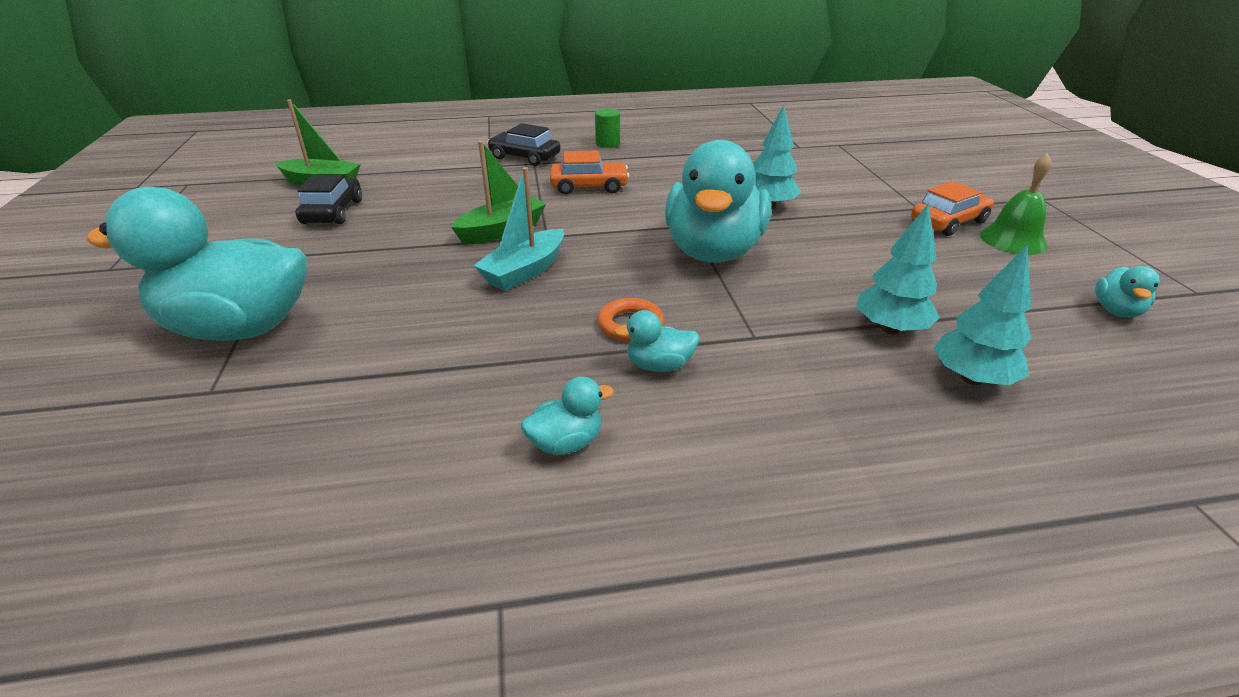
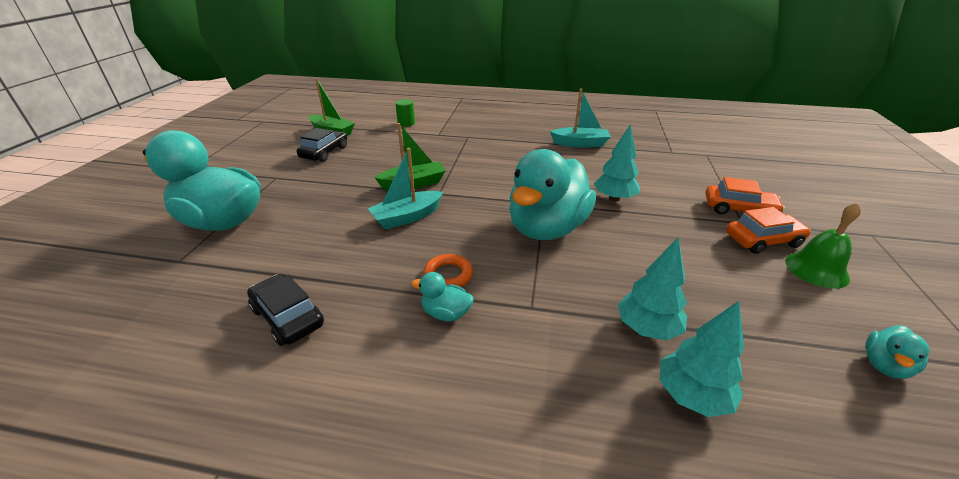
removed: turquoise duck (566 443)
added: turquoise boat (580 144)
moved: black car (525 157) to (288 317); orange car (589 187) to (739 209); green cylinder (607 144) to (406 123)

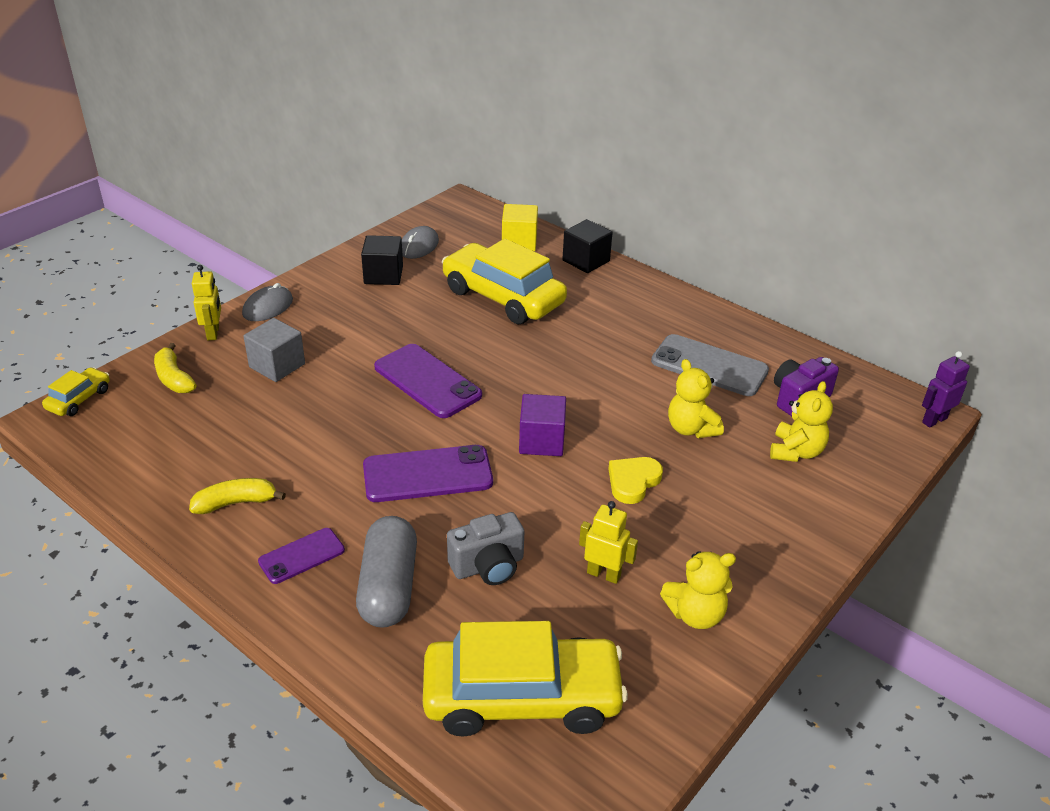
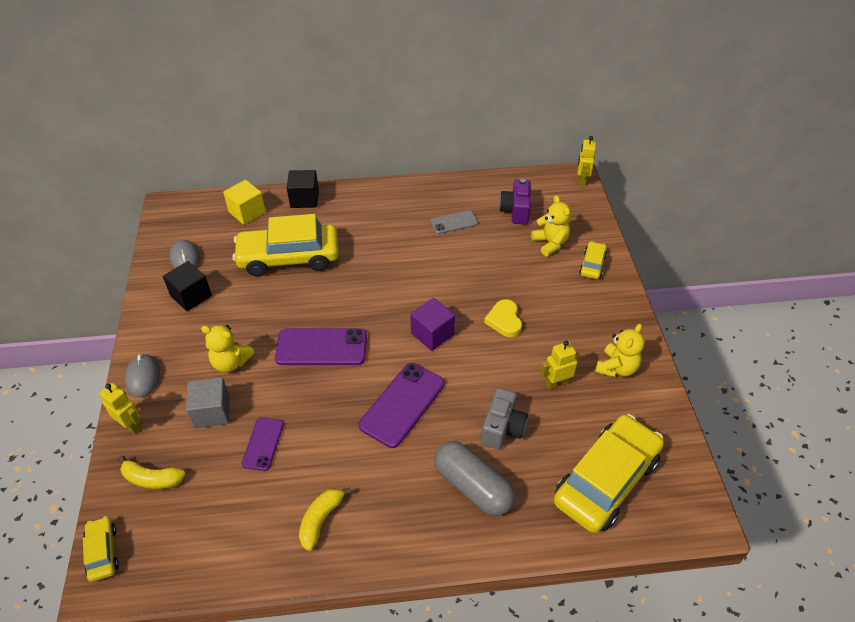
added: yellow car (592 265)
moved: purple phone (301 556) to (263 444); yellow teddy bear (691 429) to (231 362)
recoloured: purple robot (934 420) to yellow robot (582 180)
resized: grey phone (709 366) = (453 222) x0.59

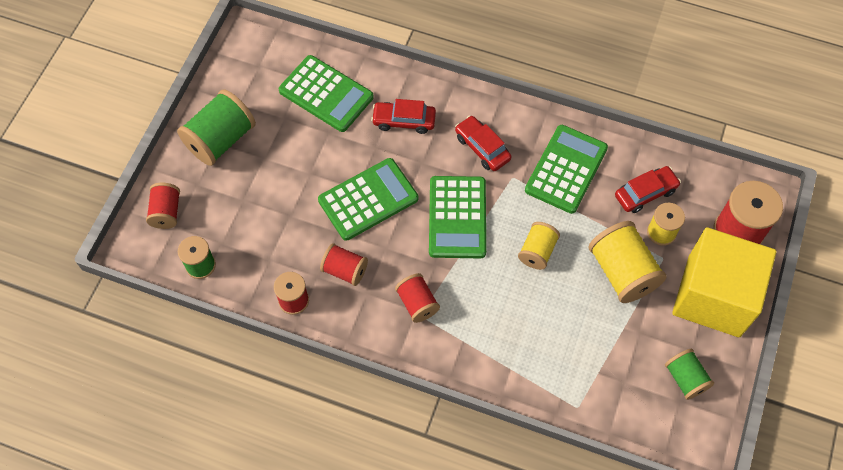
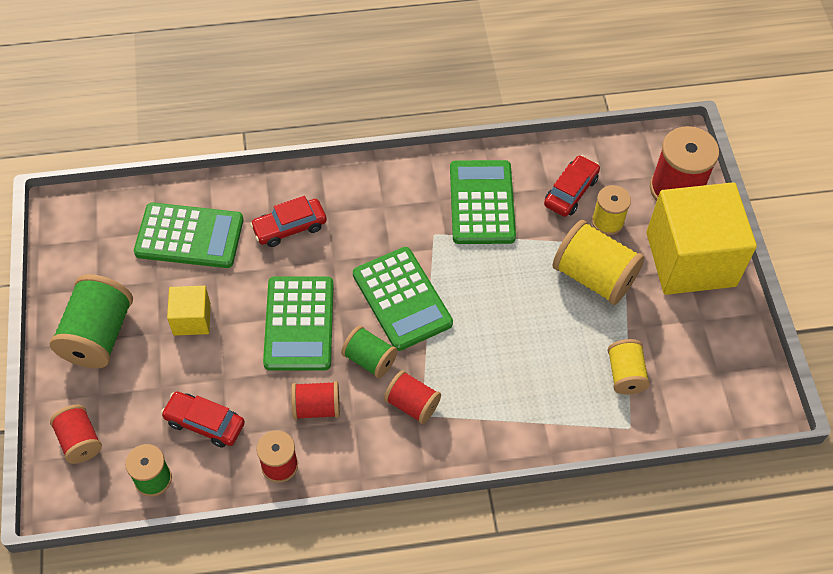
added: yellow cube (192 319)
moved: red car (482 148) to (205 423); yellow spool (537 251) to (625 374); green spool (685 379) to (369 359)
turned: green calculator (368 200) = (299 324) 150 degrees clockwise

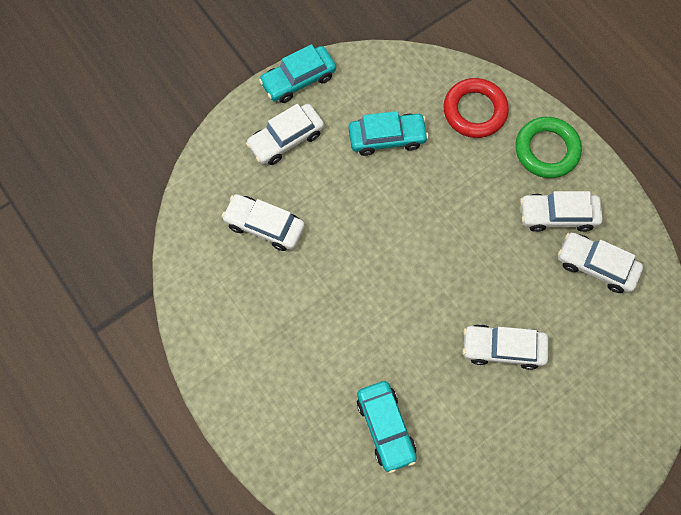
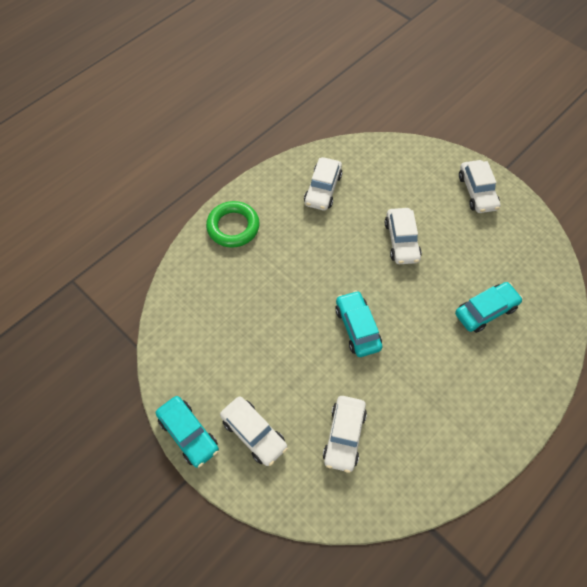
removed: red ring (474 111)
moved: turquoise car (387 138) to (357 328); white car (557 215) to (477 192)

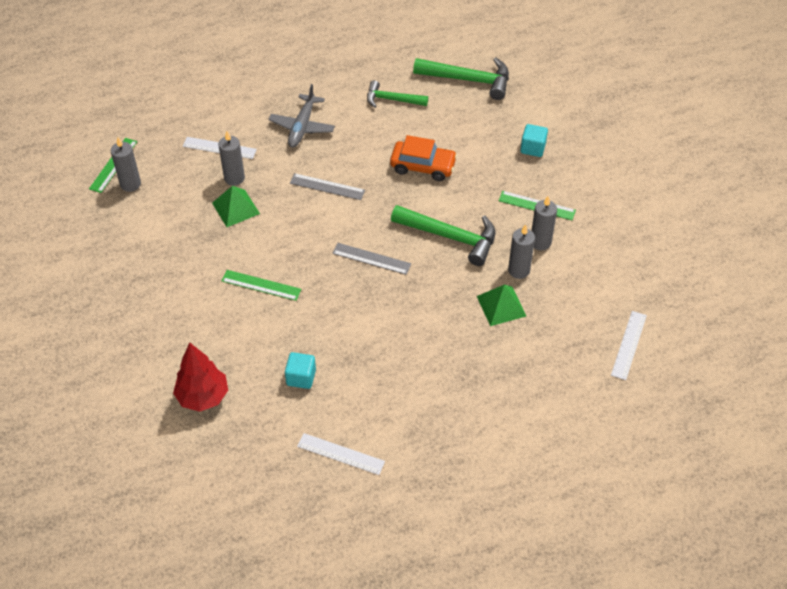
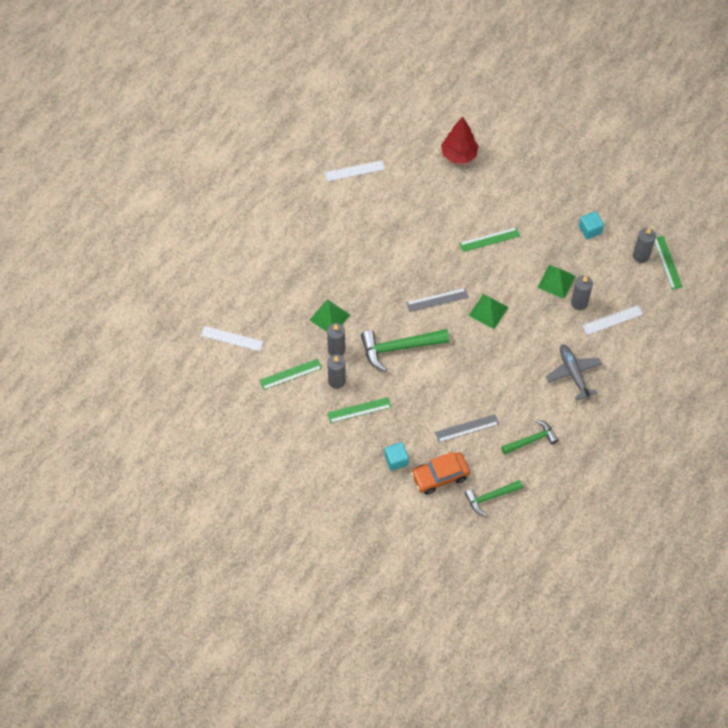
added: green ruler (290 374); green pyramid (488 311)
moved: turquoise cube (301 377) to (590 230); grey ruler (327 186) to (467 428); orange car (423 166) to (440 476)
turned: white ruler (629 345) = (232 338) 60 degrees counterclockwise
resized: green hammer (468 80) = (490 497) x0.63

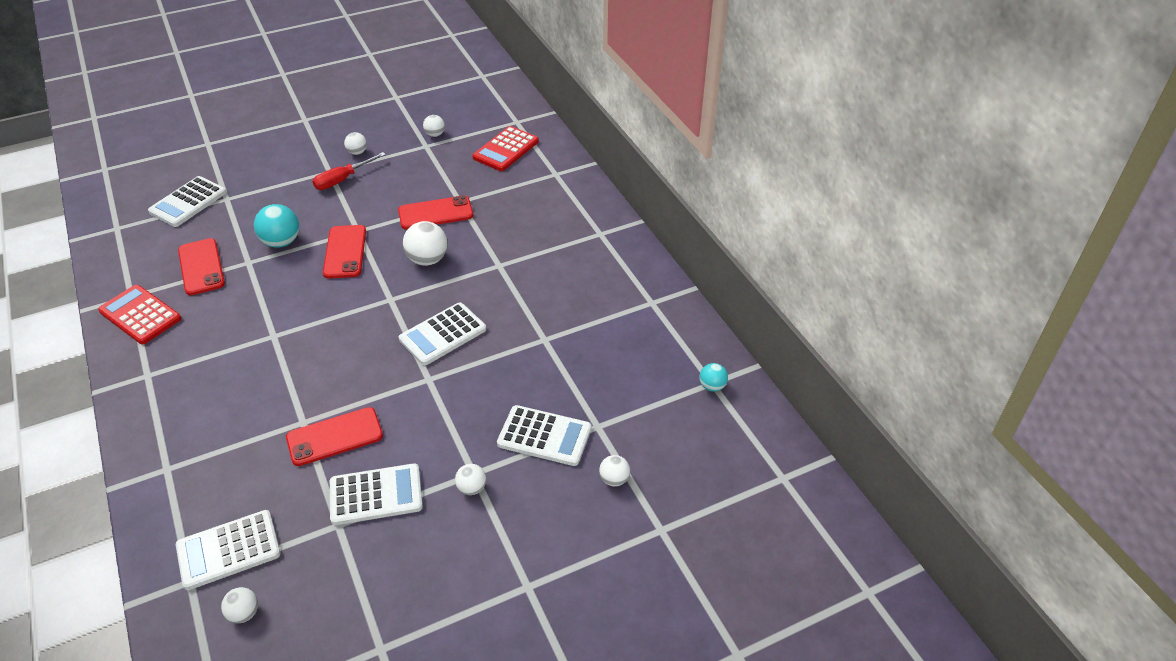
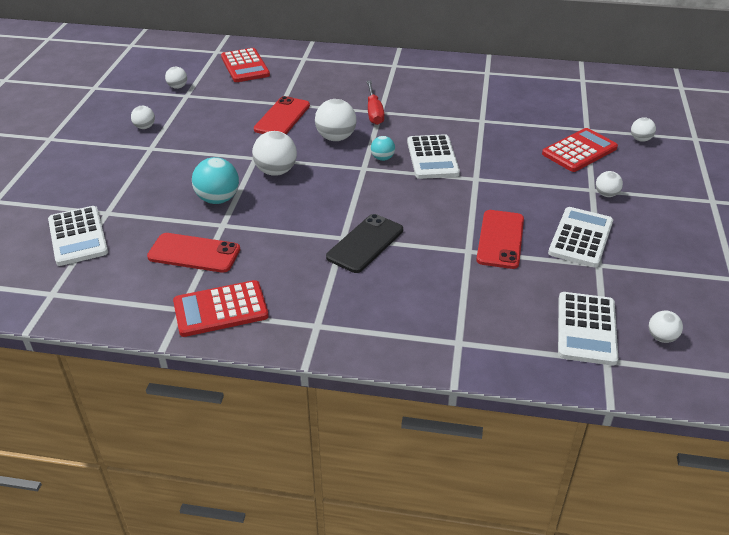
added: black phone (365 243)
moved: red screwdriver (342 180) to (374 112); turquoise ball (712 386) to (382 158)
replaced: red phone (345 252) to white ball (276 171)
recoloured: white calculator (544 436) to red calculator (579 151)

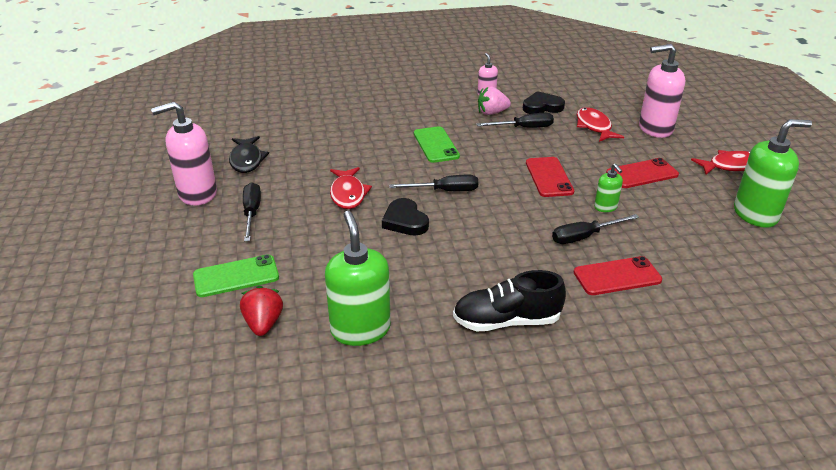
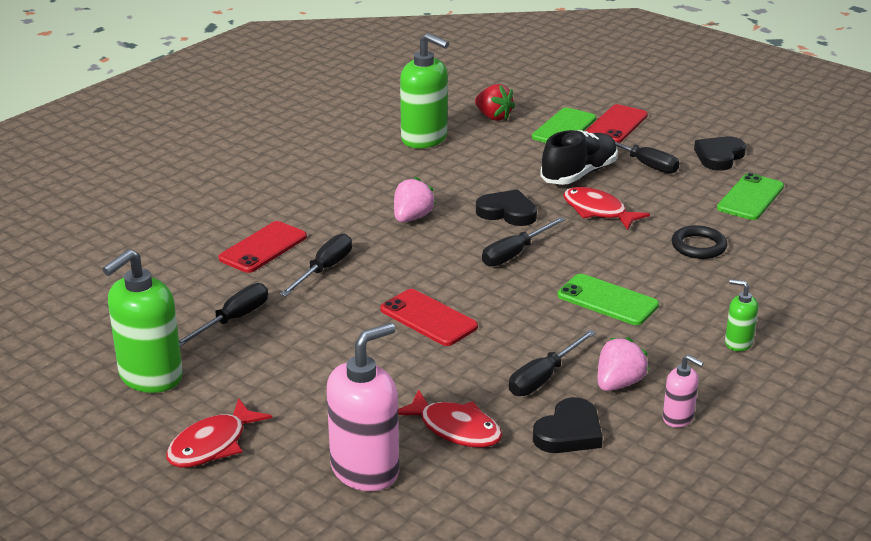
added: black screwdriver (233 320); pink strawberry (412 218); black ring (698 246)
moved: black shoe (506 321) to (579 174); green soap dispenser (605 207) to (738 343); red phone (642 174) to (616 125)
replaced: pink soap dispenser (197 194) to black heart (719 156); black fish (247 160) to green phone (750 197)

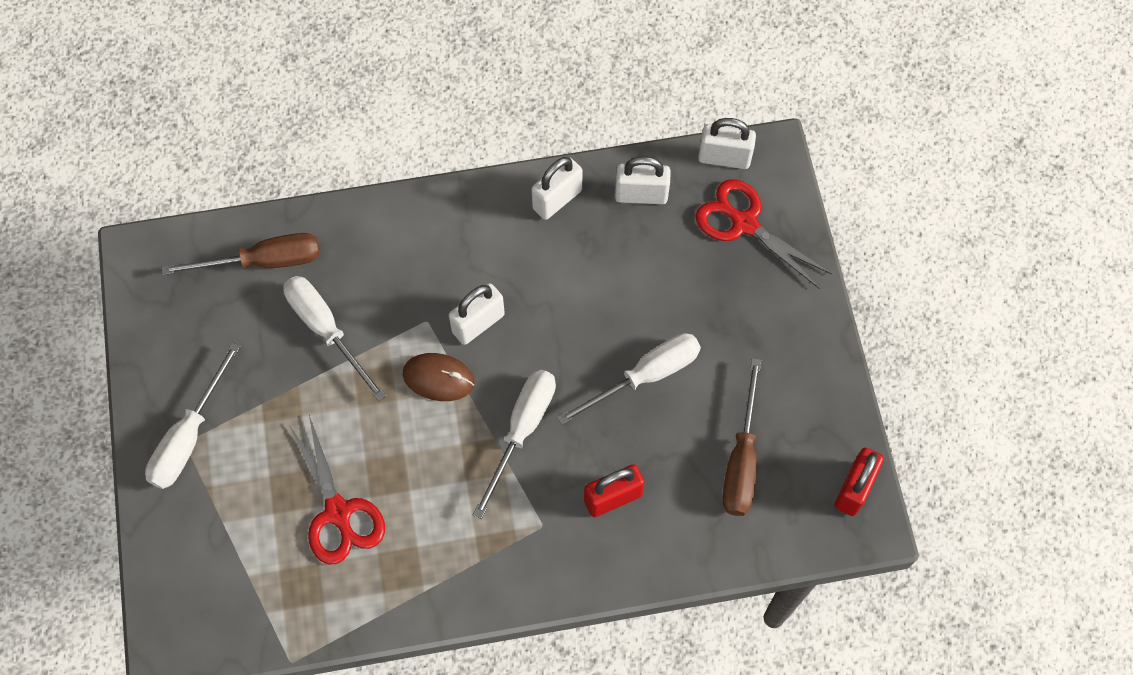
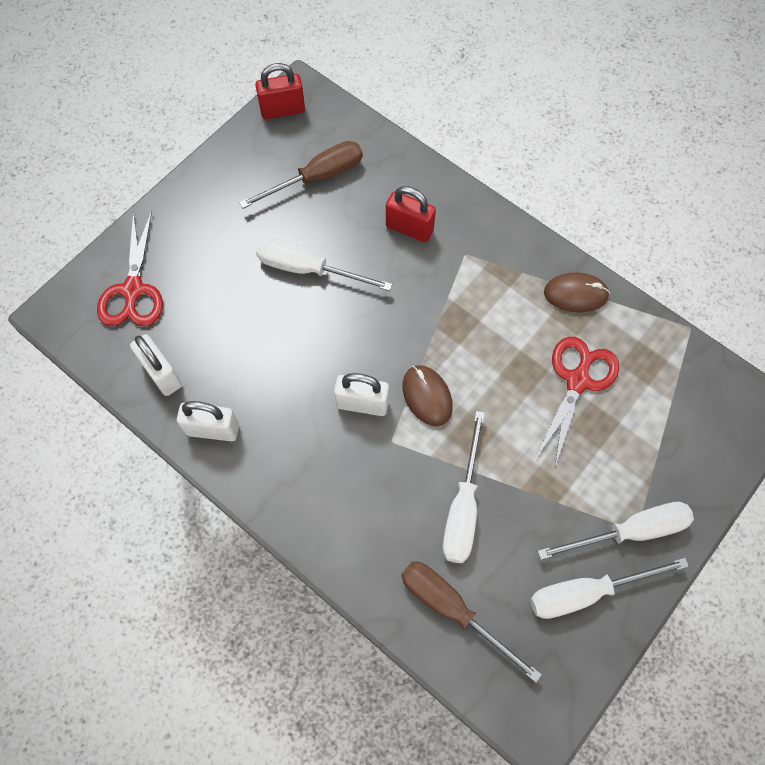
removed: white padlock (724 158)
added: brown mouse (575 294)
moved: white screwdriver (522 431) to (587 592)

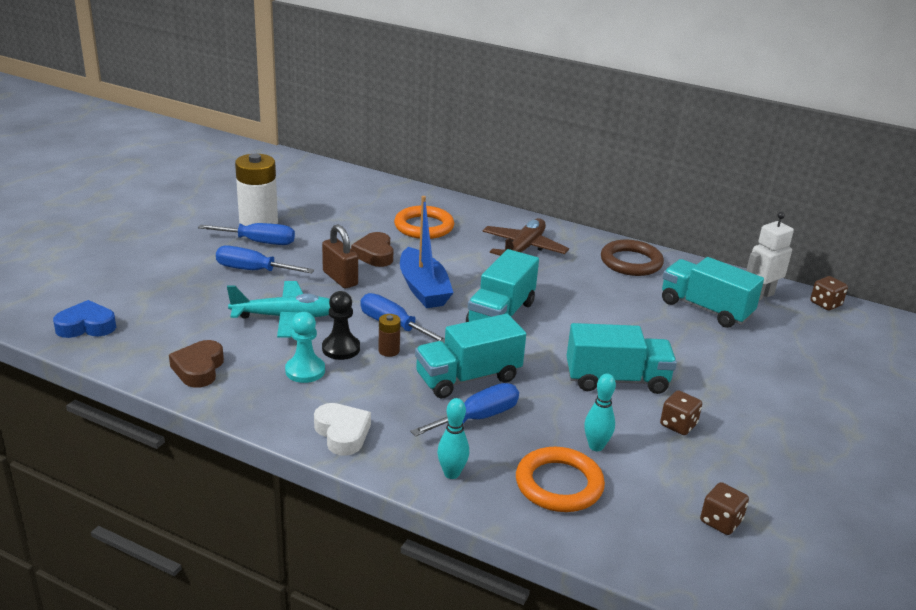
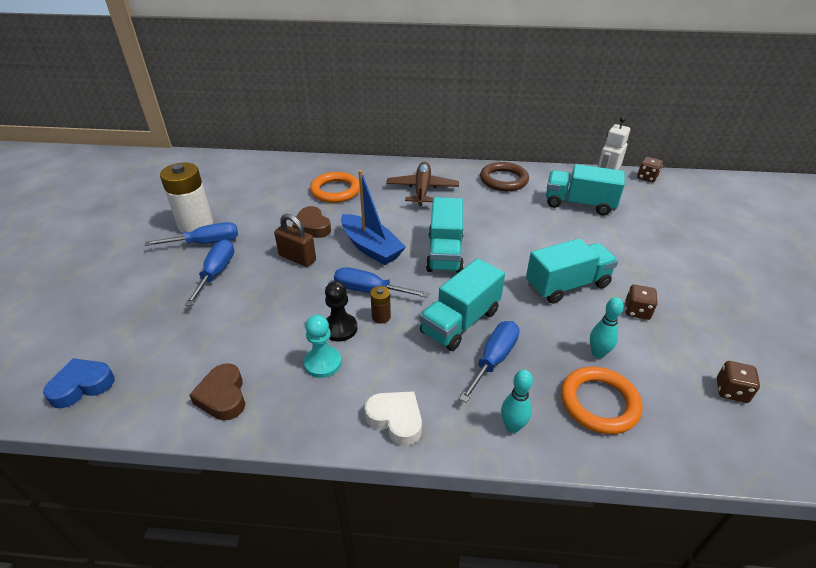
removed: turquoise plane (286 317)
turned: blue screwdriver (253 270) = (216 272) 105 degrees clockwise

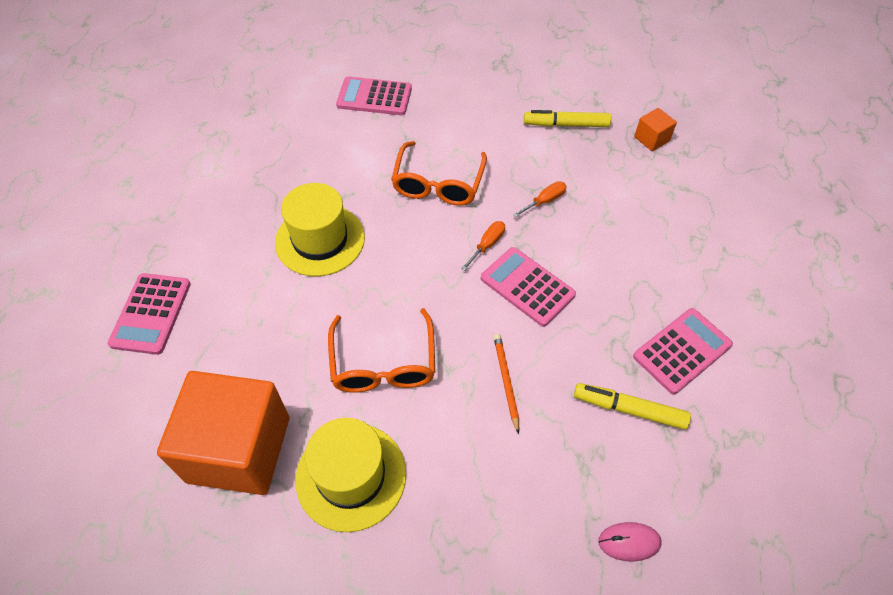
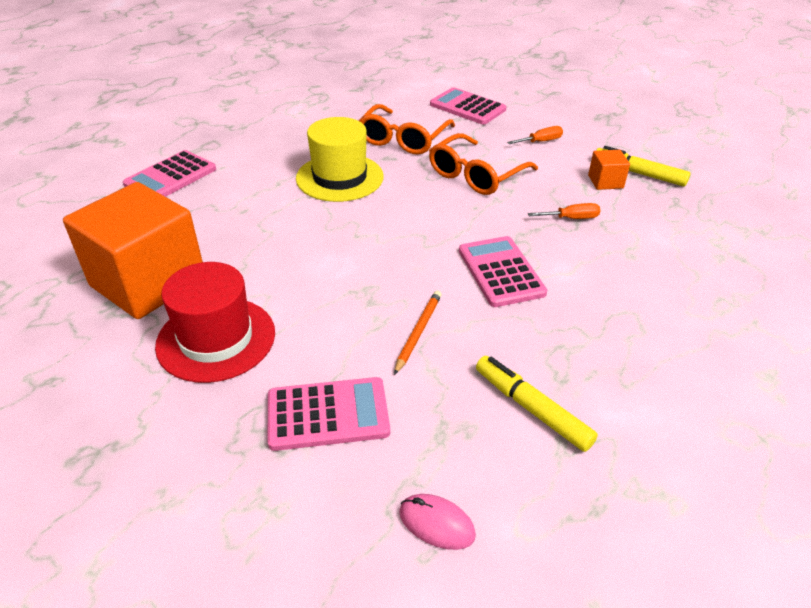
moved: orange glasses (383 364) to (403 139); orange screwdriver (487 245) to (540 141); pink calculator (682 351) to (328 414); orange cube (651 139) to (605 182)
recoloured: yellow hat (351 476) to red hat (216 339)

